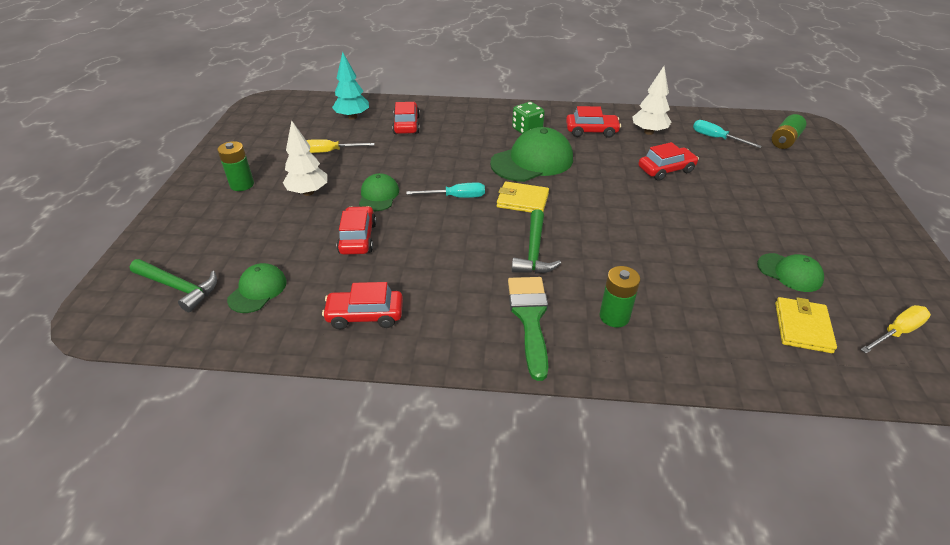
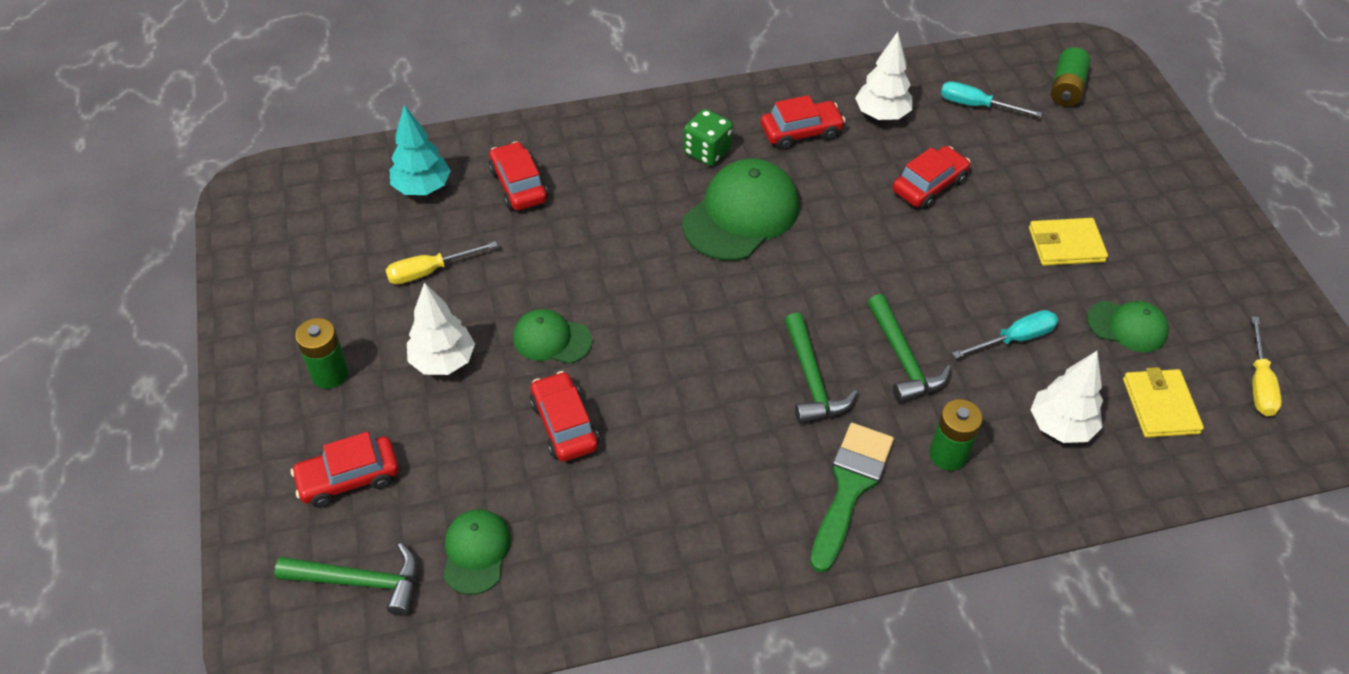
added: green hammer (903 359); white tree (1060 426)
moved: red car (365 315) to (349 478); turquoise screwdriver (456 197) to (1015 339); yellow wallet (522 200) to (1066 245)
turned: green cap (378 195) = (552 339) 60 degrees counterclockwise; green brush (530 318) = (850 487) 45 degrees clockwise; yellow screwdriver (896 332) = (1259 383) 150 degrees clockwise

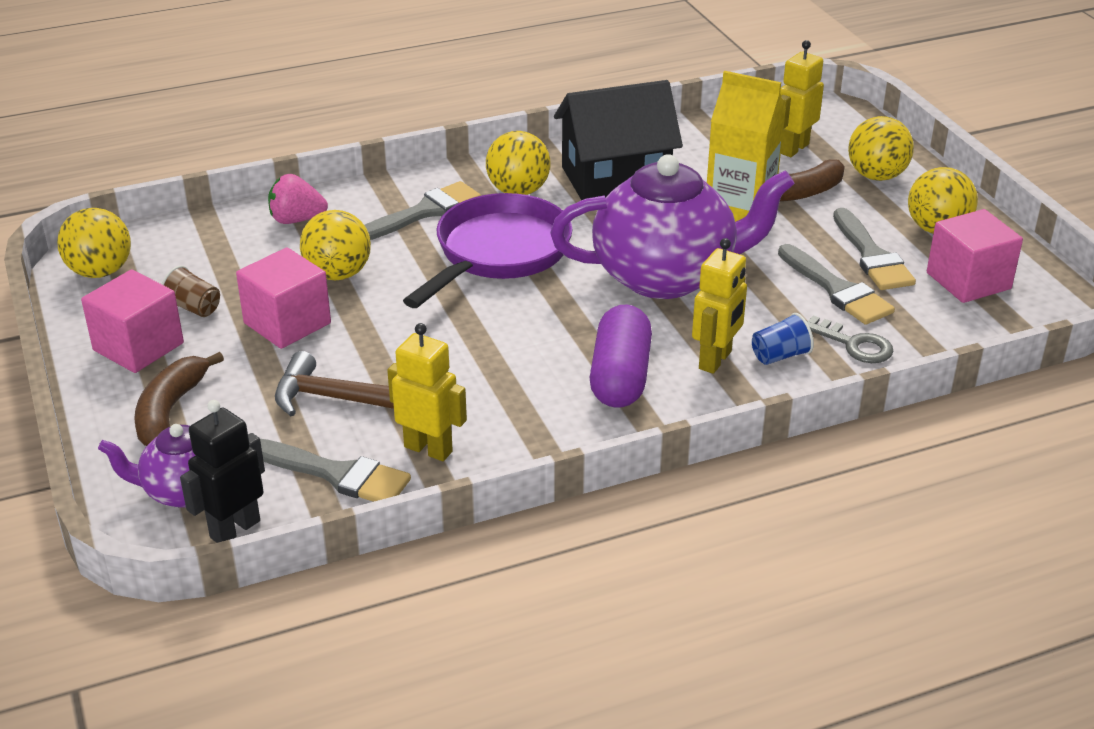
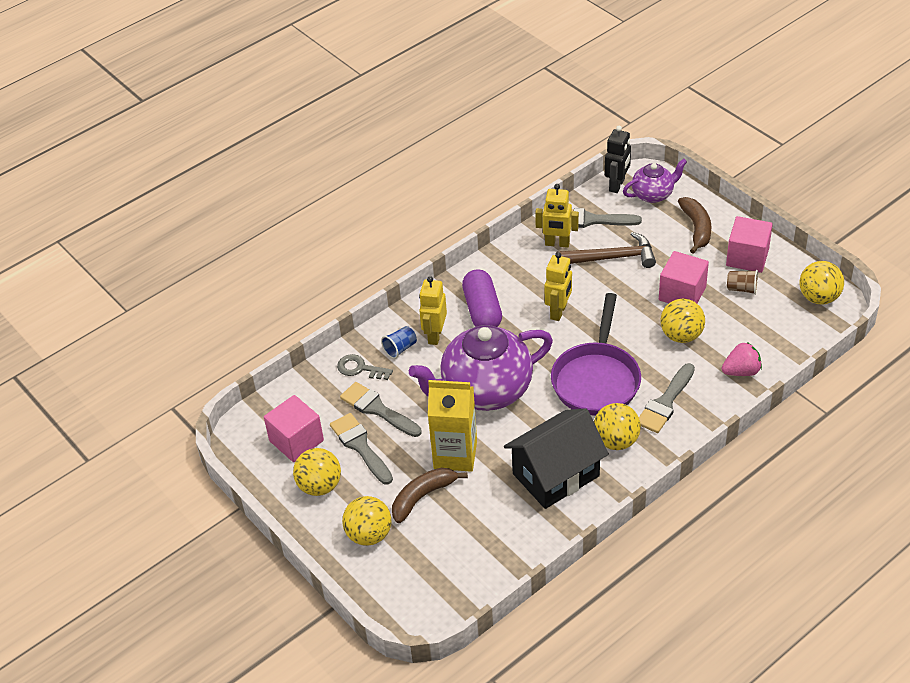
moved: yellow robot (793 148) to (558 312)

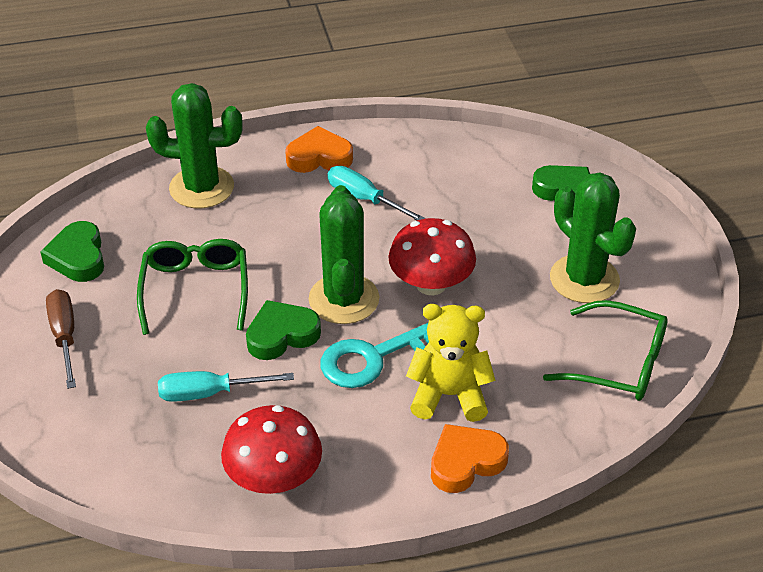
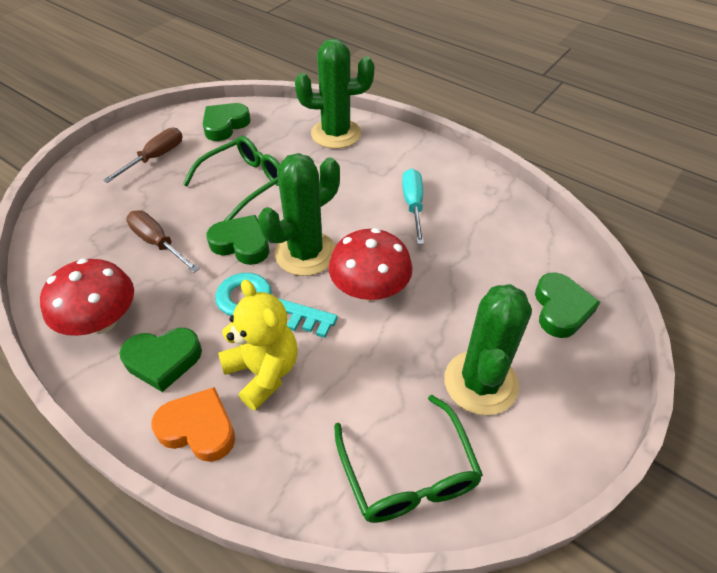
removed: orange heart (319 157)
added: green heart (163 360)
recoloured: turquoise screwdriver (209 393) to brown screwdriver (158 243)
turned: green cactus (201 188) = (336 134) 60 degrees counterclockwise

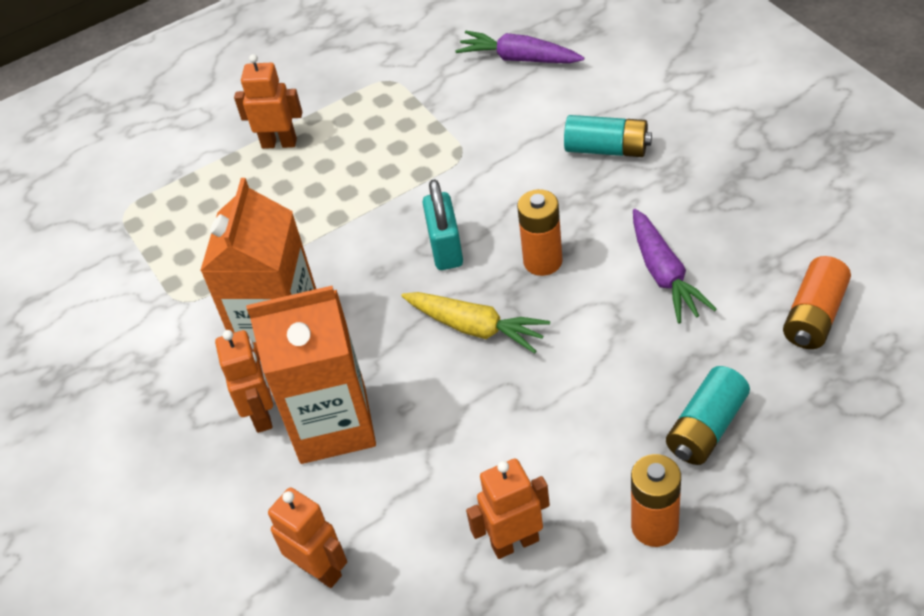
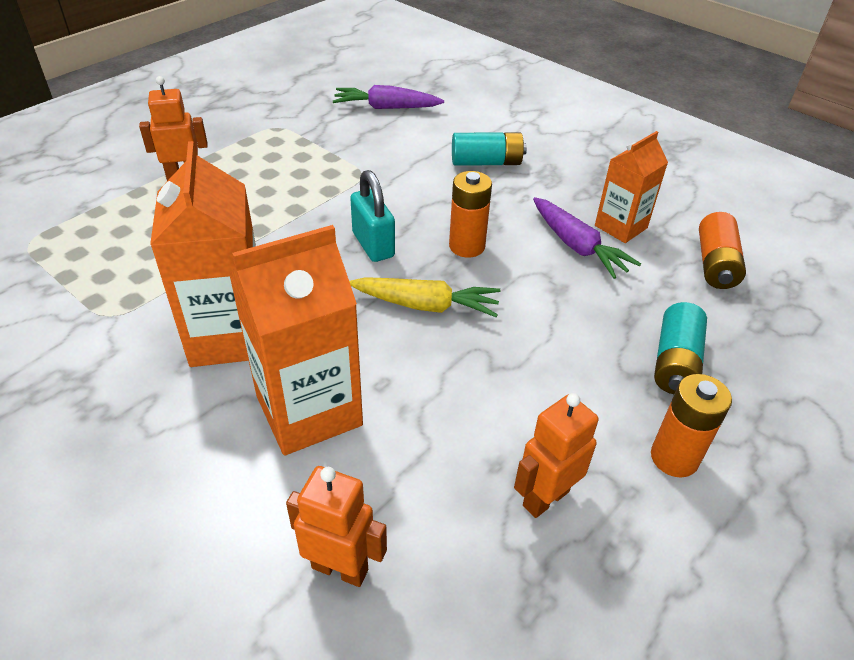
removed: orange robot (262 414)
added: orange carton (620 227)

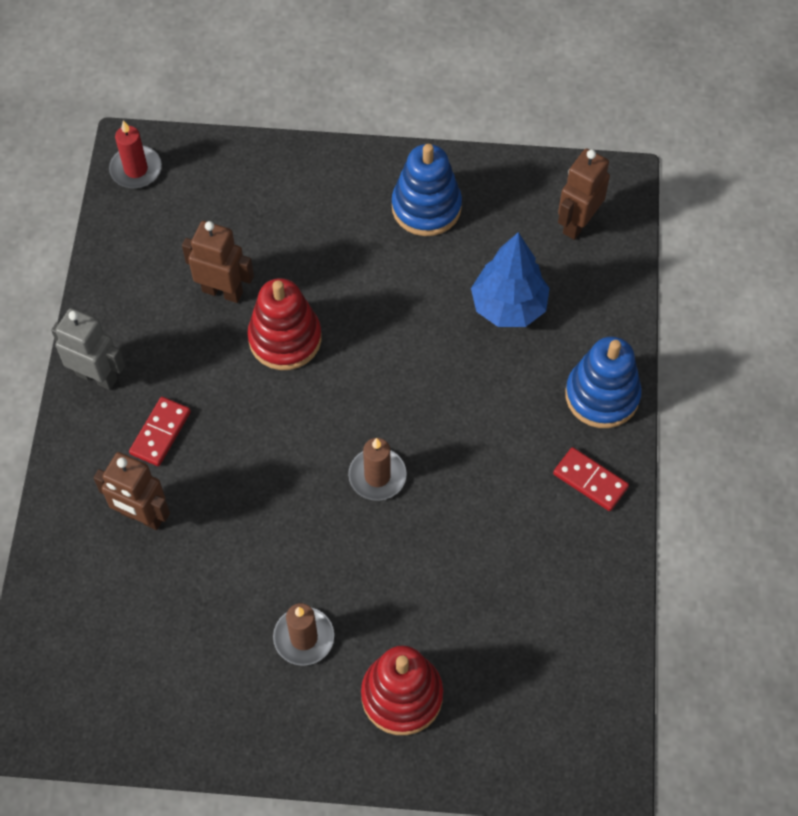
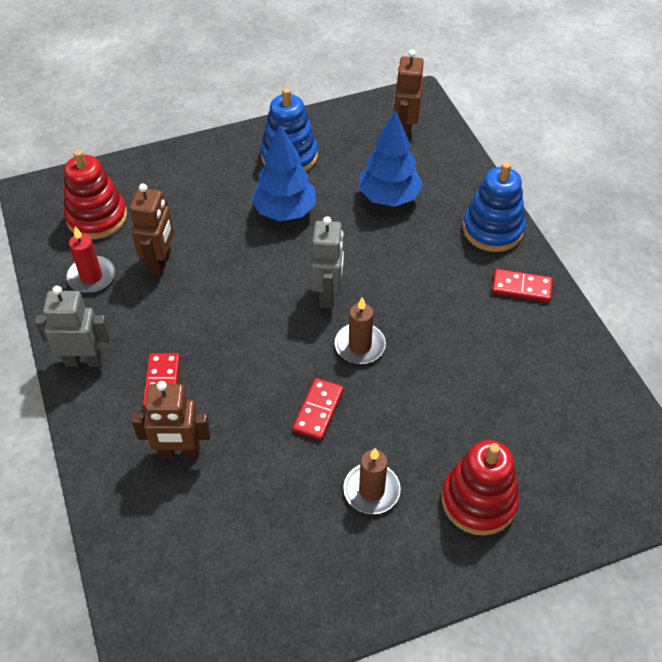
added: blue tree (285 211); red domino (318 410); grey robot (328 294)
moved: red candle (136 169) to (91 277); red stacking toy (285 339) to (97 217)
turned: brown robot (222 291) = (161 263) 105 degrees clockwise

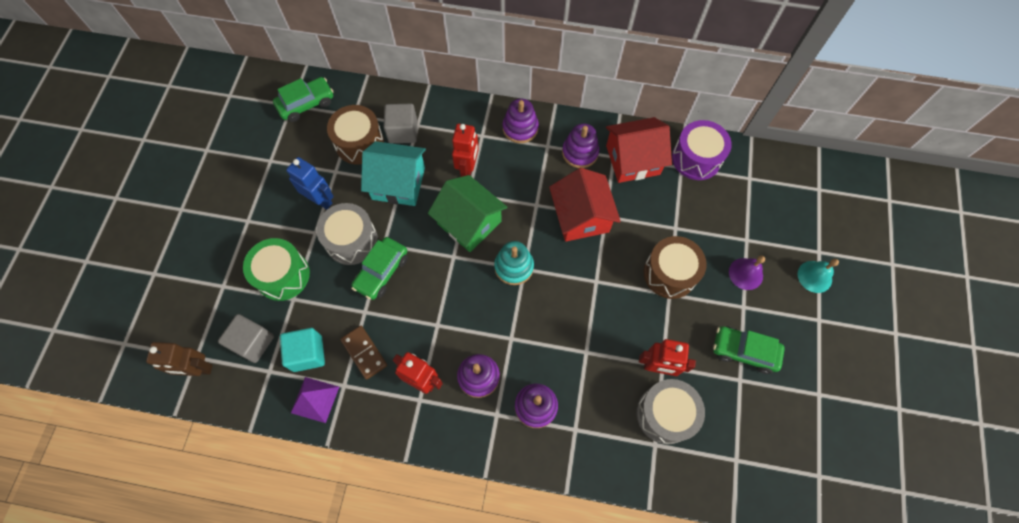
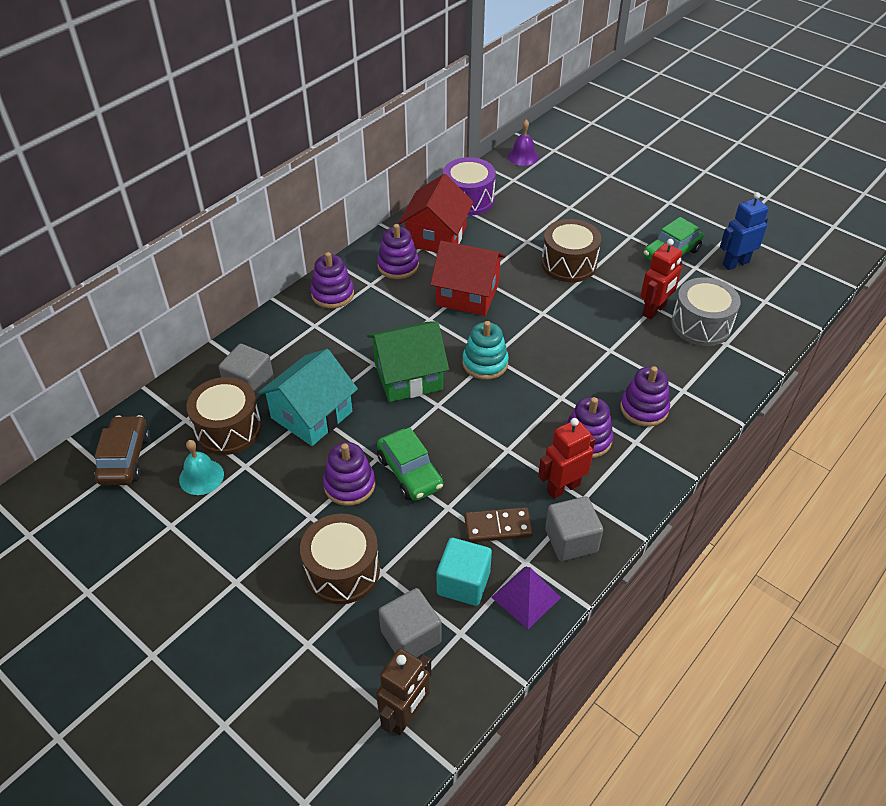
removed: red robot (468 168)
added: grey cube (571 540)
moved: blue robot (320 200) to (735 263); purple bell (745 273) to (523 156); turquoise bell (814 276) to (201 477)
replaced: grey drum (351 240) to purple stacking toy (349 485)
recoloured: green drum (283 275) to brown drum (342 571); green car (306 104) to brown car (125 458)

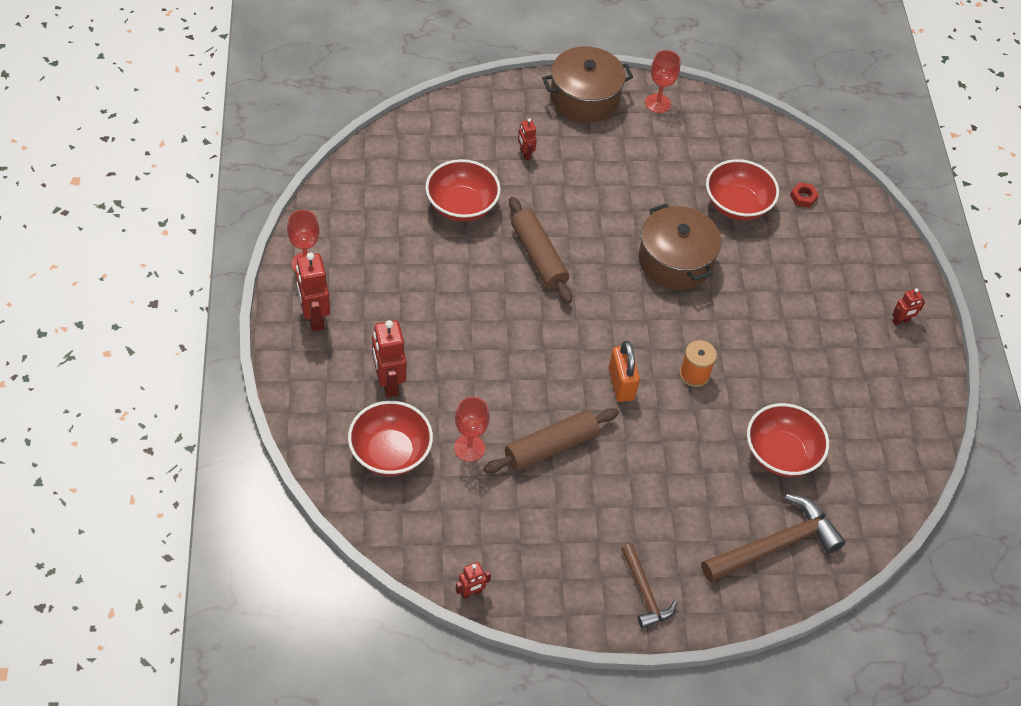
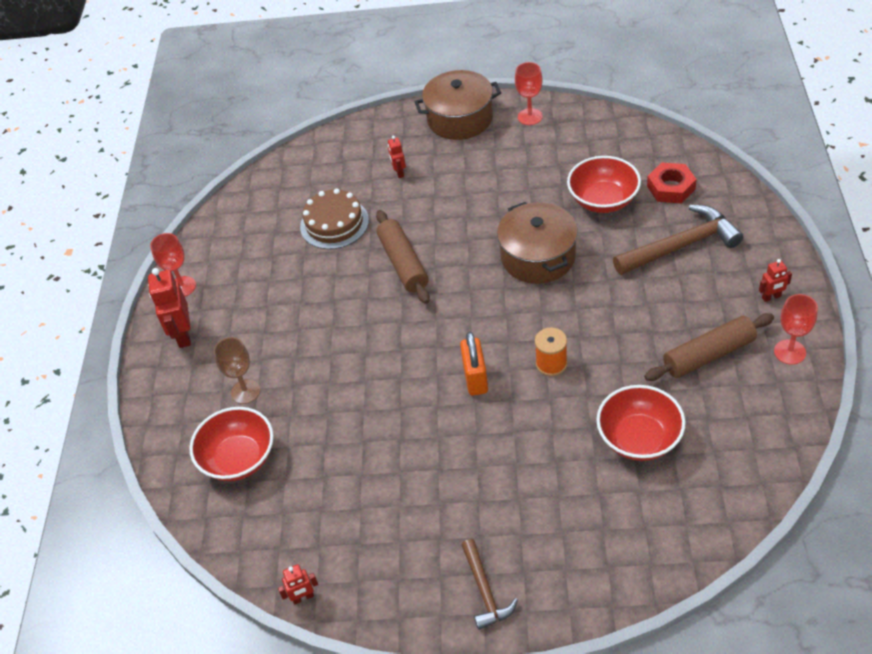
moved: red goblet (469 448) to (789 352); brown rolling pin (551 447) to (708 355); brown hammer (776 545) to (681 245)
replaced: red robot (388 383) to brown goblet (245 391); red bowl (461 206) to brown cake (334 223)
resized: red nut (803 197) = (670 188) x1.75

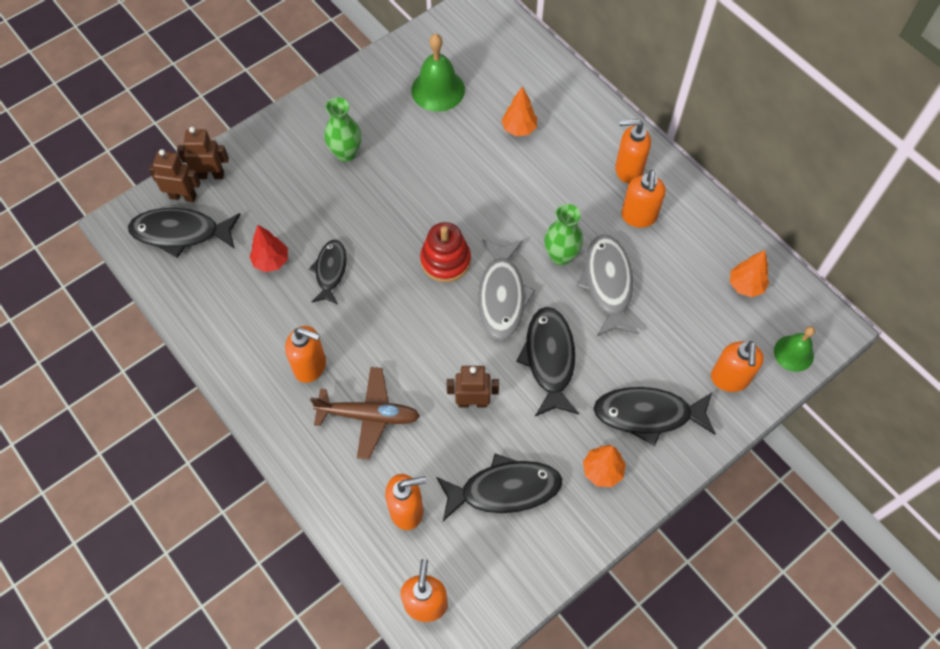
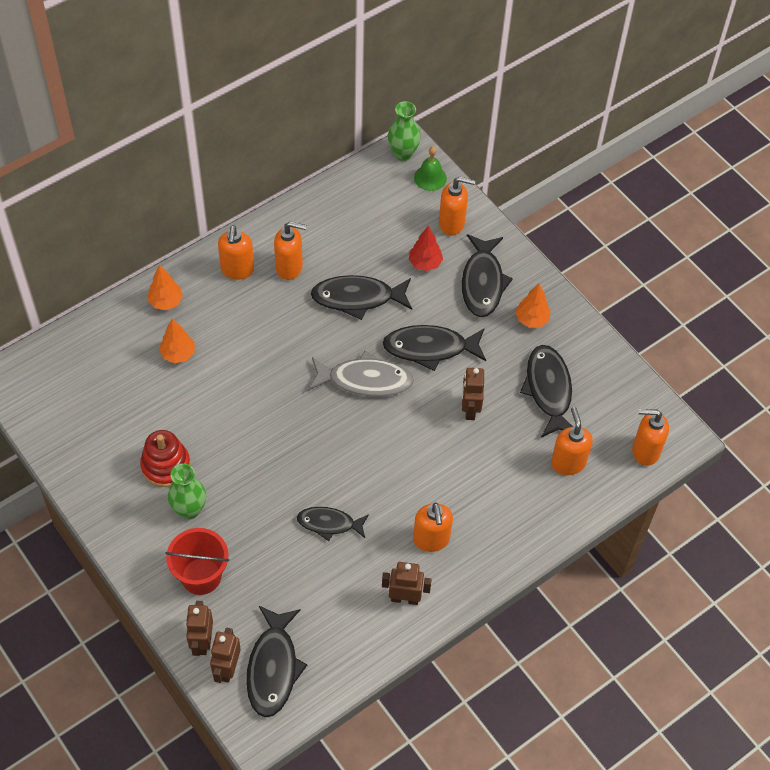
removed: brown plane (368 415); green bell (438 90)
added: red bucket (201 576); brown robot (404 598)
moved: red tree (271 261) to (425 263); red stacking toy (445 260) to (166 465); green vase (561 256) to (403 153); orange tree (745 285) to (166 302)
recoloured: grey fish (608 283) to black fish (357 298)
turned: orange soap dispenser (310 366) = (431 540) 150 degrees clockwise

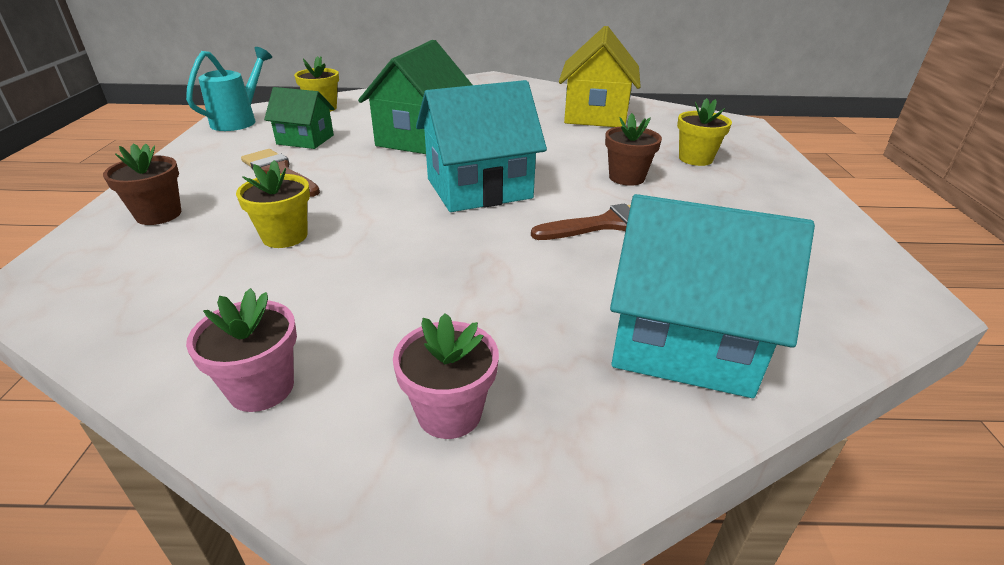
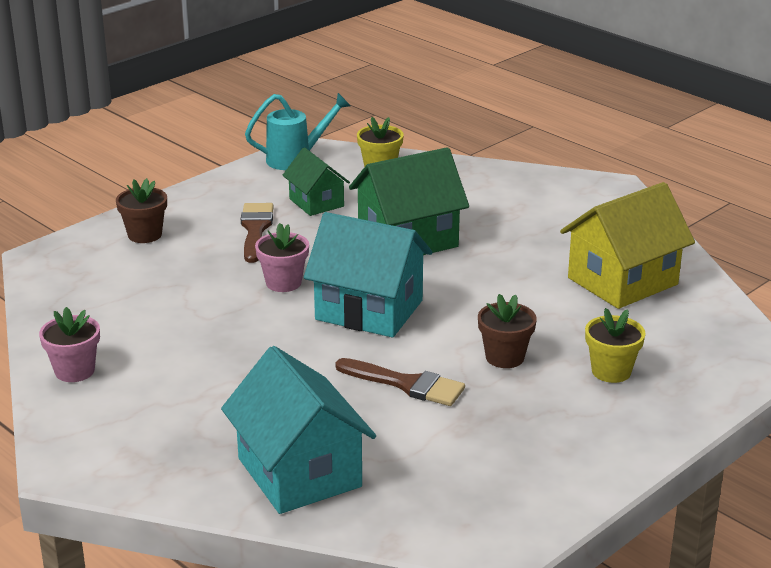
removed: yellow flower pot (285 236)
moved: pink flower pot (449 413) to (283 283)

